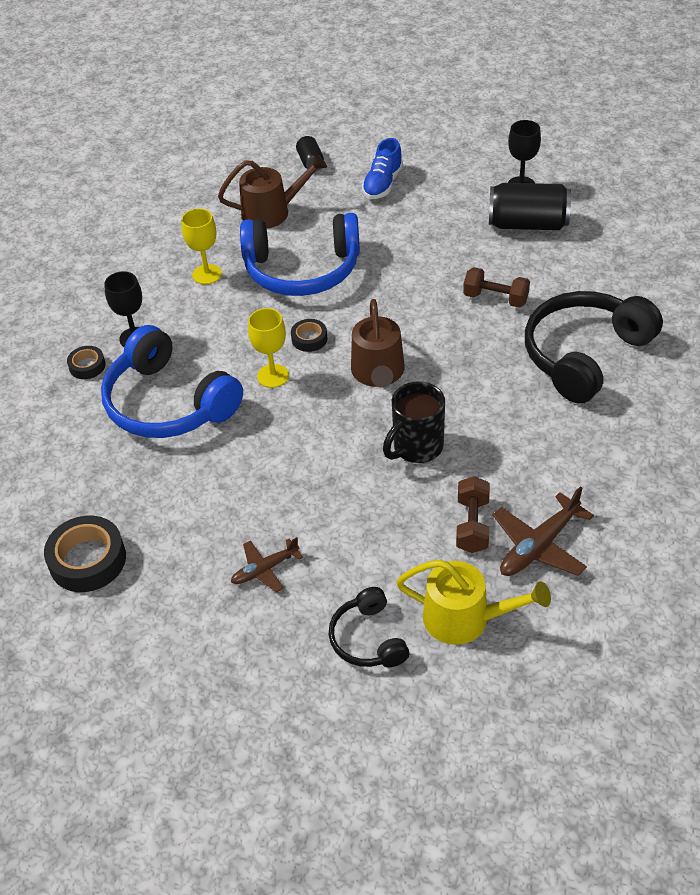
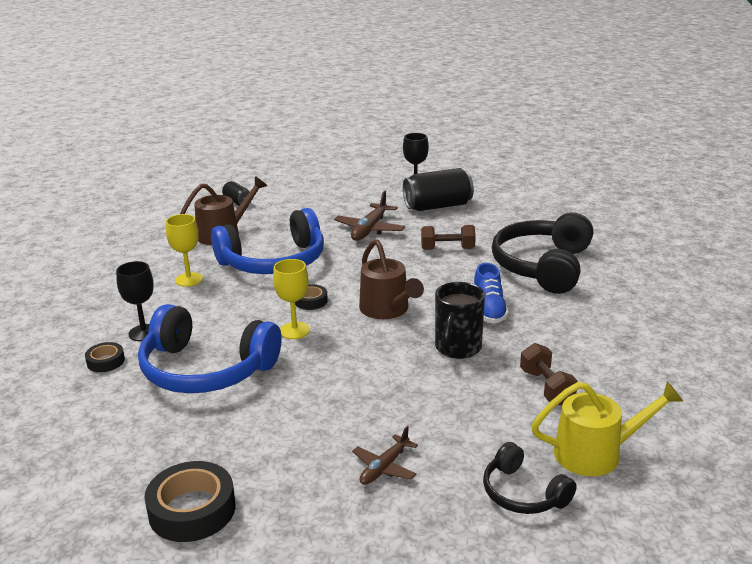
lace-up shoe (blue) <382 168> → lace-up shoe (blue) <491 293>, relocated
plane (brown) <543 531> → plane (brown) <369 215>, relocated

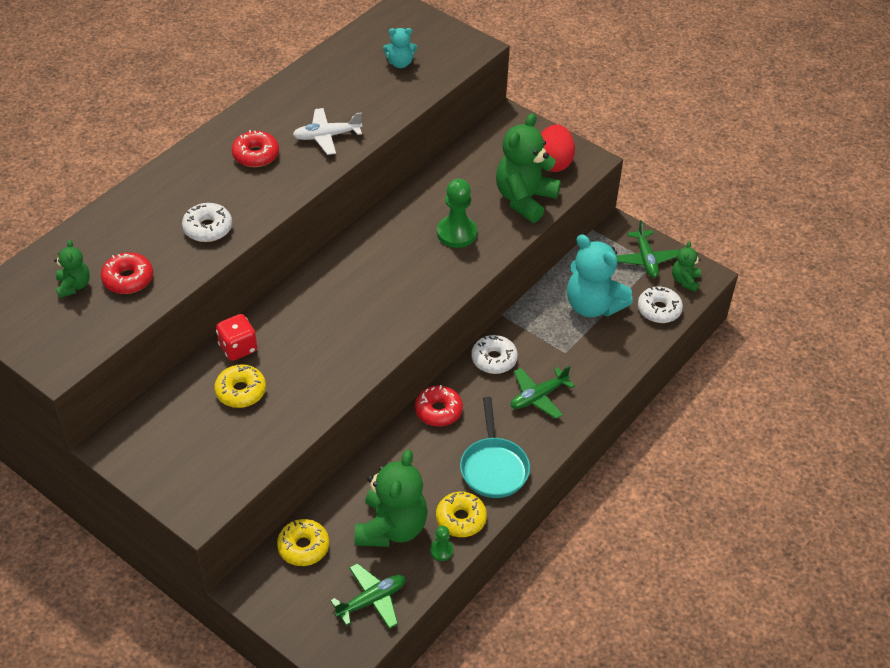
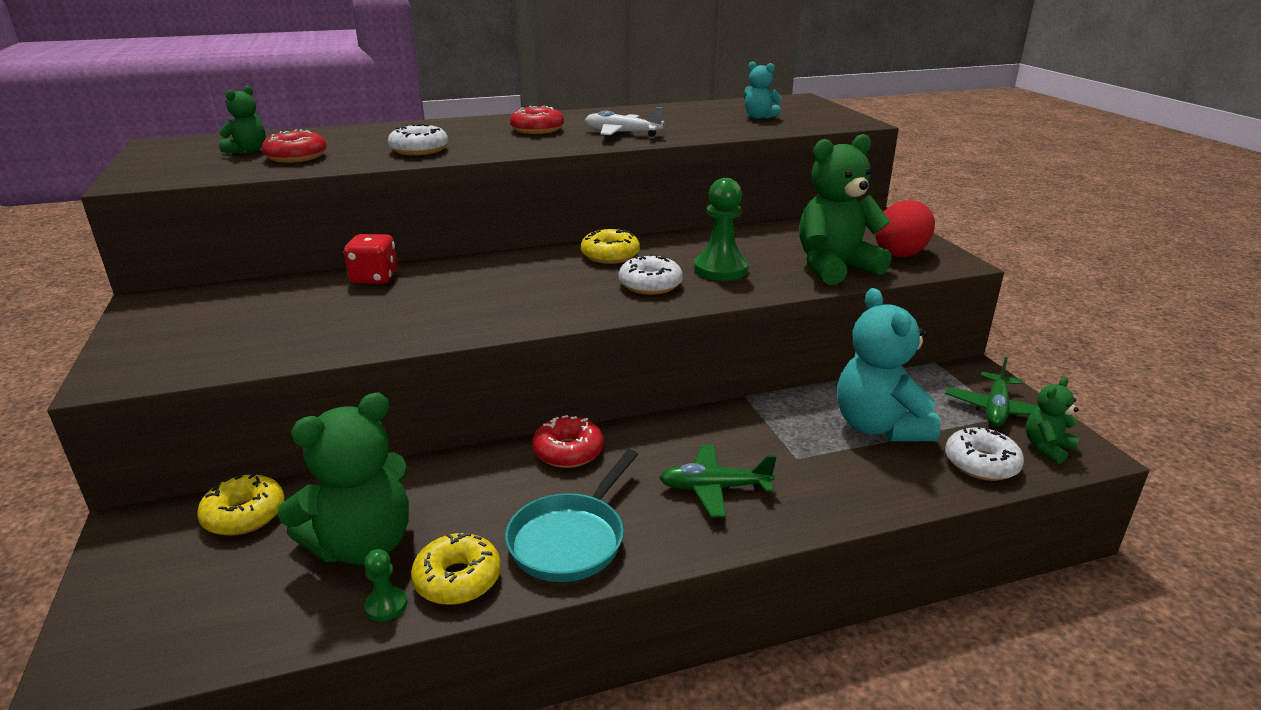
doughnut (yellow) <240 386> → doughnut (yellow) <610 246>, relocated
plane (green) <368 596> → -
doughnut (snow-white) <494 354> → doughnut (snow-white) <651 274>, relocated

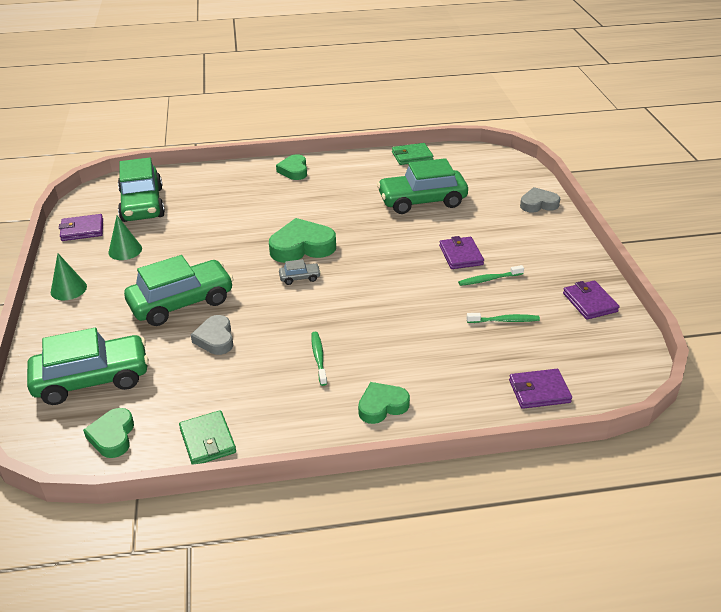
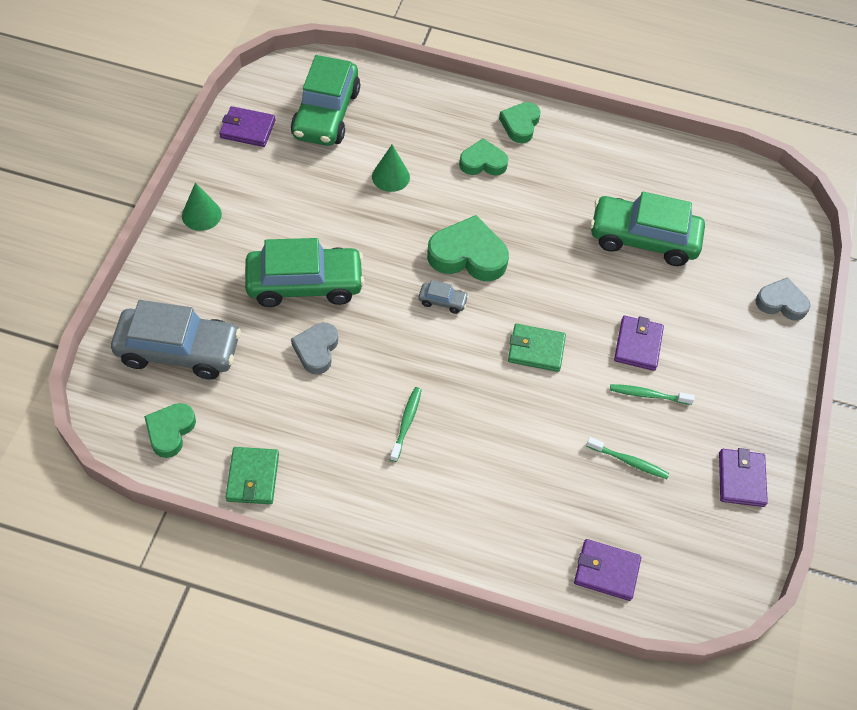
car (green) <88 366> → car (ash-grey) <176 340>
solid cone (green) <125 238> → solid cone (green) <391 168>, relocated
heart shape (green) <384 403> → heart shape (green) <483 157>, relocated
wallet (green) <412 154> → wallet (green) <537 348>, relocated

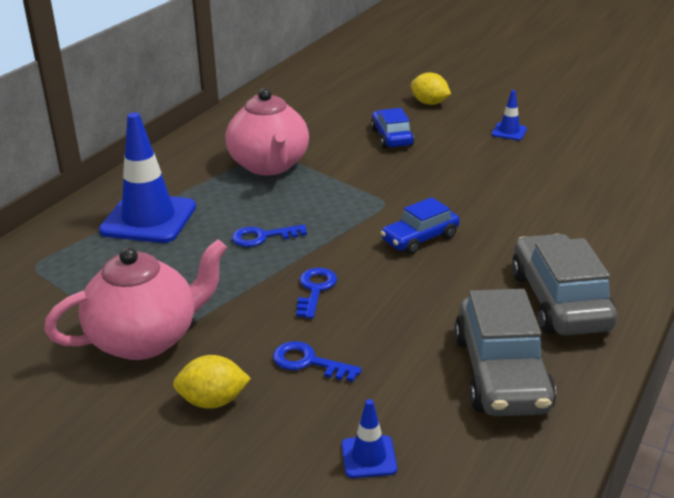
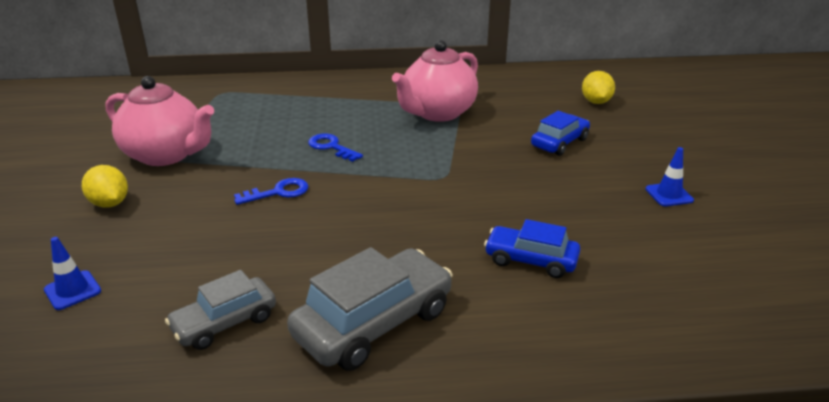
road cone (blue) <147 177> → -
door key (blue) <317 361> → -
car (blue) <420 226> → car (blue) <532 248>, relocated
lemon (yellow) <431 88> → lemon (yellow) <598 87>, relocated
car (ash-grey) <505 352> → car (ash-grey) <220 310>, x0.61

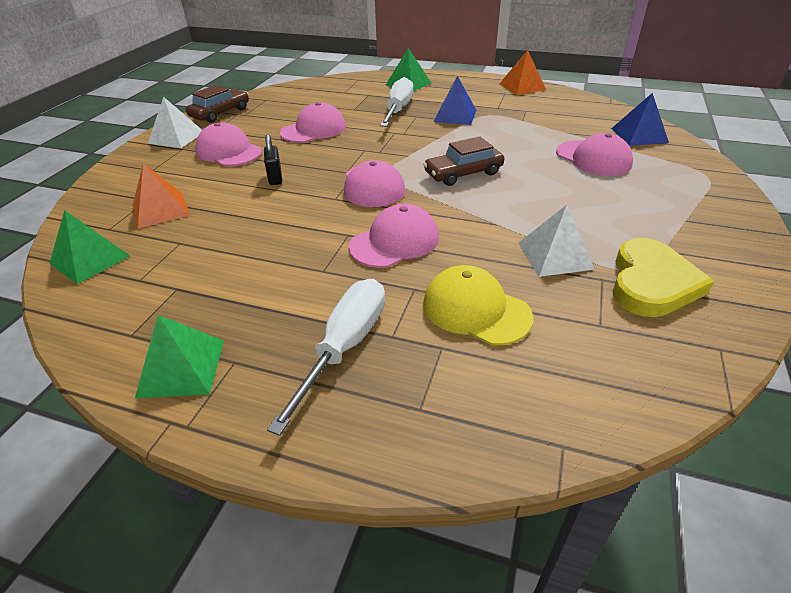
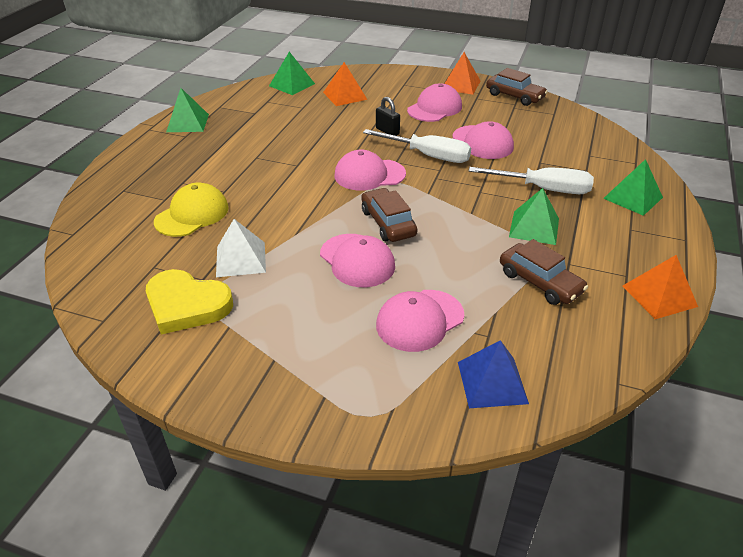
pyramid (snow-white) <175 122> → pyramid (orange) <462 73>
lock (jet-black) <273 159> → lock (jet-black) <388 116>, 60 degrees clockwise
hand screwdriver (snow-white) <326 357> → hand screwdriver (snow-white) <417 146>, relocated
peaked cap (rose-pink) <394 236> → peaked cap (rose-pink) <357 260>, relocated
pyramid (blue) <454 100> → pyramid (green) <534 216>
- → car (brown) <544 272>

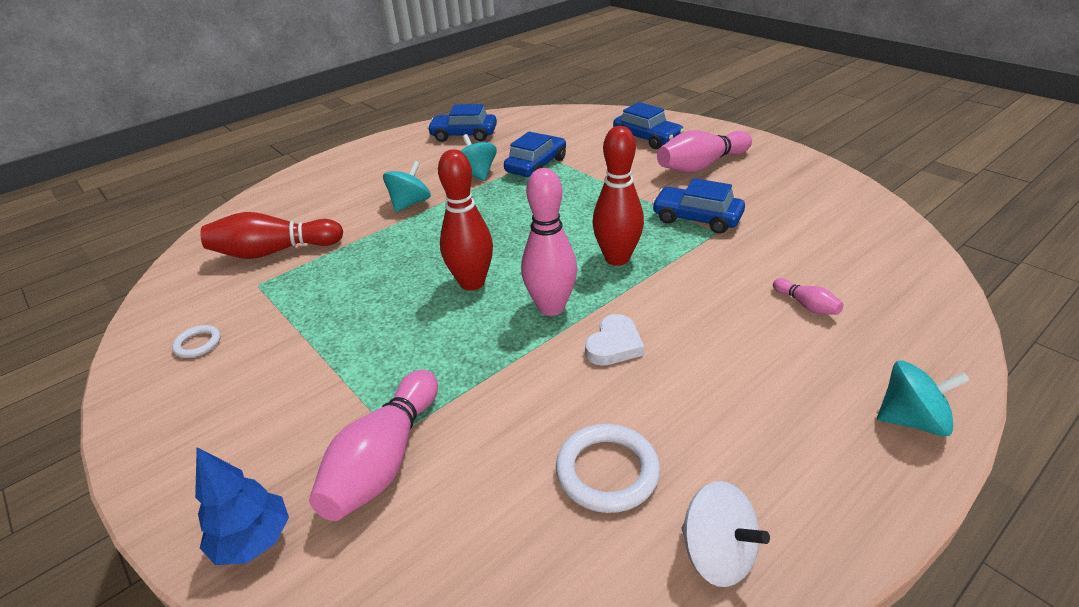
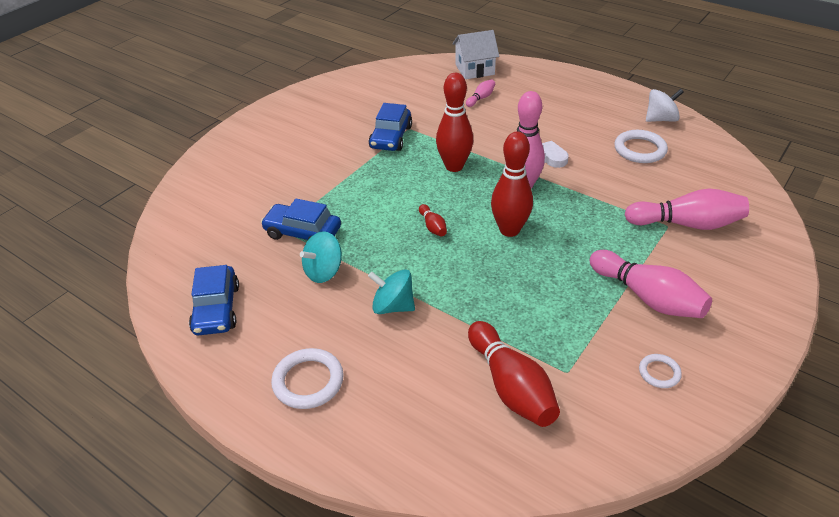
toy tree (blue) <242 506> → -
car (blue) <648 125> → -
bowling pin (rose-pink) <704 151> → bowling pin (rose-pink) <651 284>, relocated
spinning top (snow-white) <726 534> → spinning top (snow-white) <665 105>, 45 degrees clockwise
spinning top (teal) <923 398> → -
- → hoop (snow-white) <307 378>
- → bowling pin (scarlet) <433 220>
- → house (snow-white) <475 54>

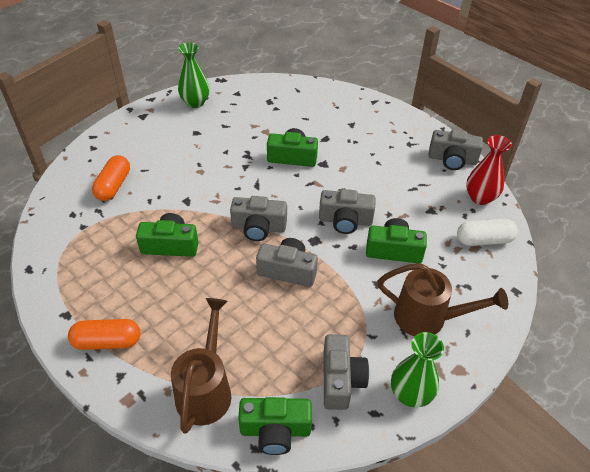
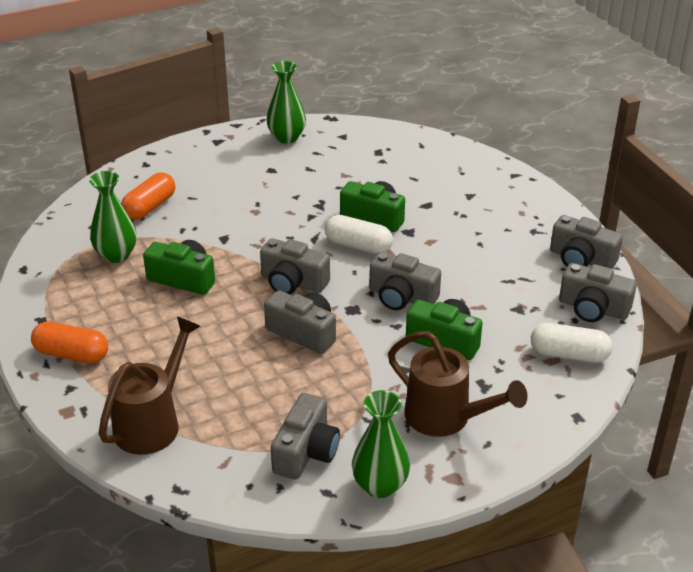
camera (green) <275 426> → -
vase (scarlet) <489 170> → camera (ash-grey) <598 292>
- → vase (green) <113 217>
- → capsule (snow-white) <359 234>

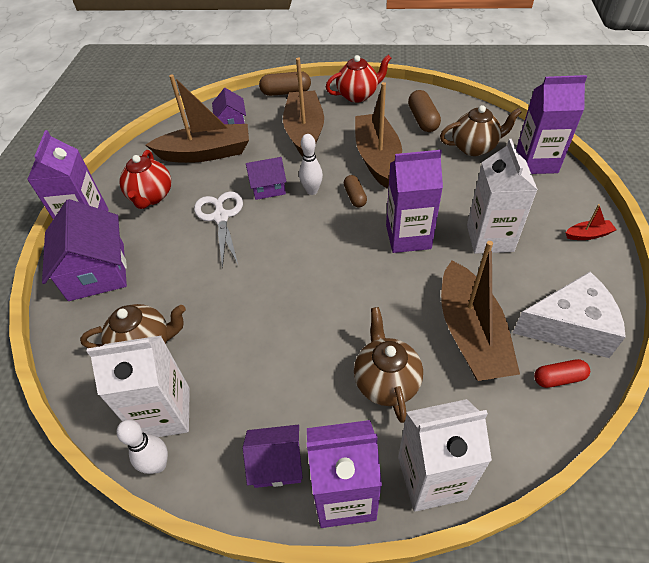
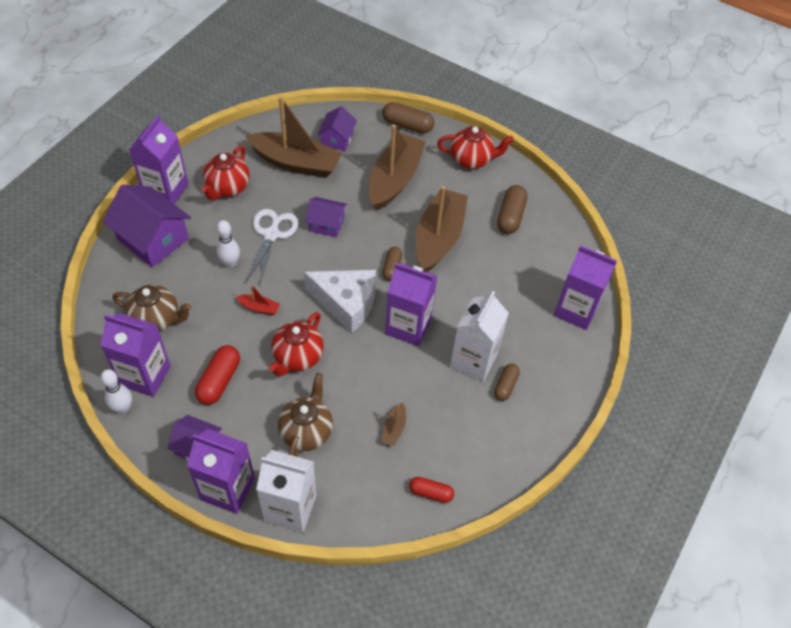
house (violet) <84 250> → house (violet) <147 226>, 60 degrees counterclockwise
juice carton (snow-white) <138 386> → juice carton (violet) <135 355>
bowling pin (snow-white) <311 164> → bowling pin (snow-white) <228 244>, relocated
teapot (brown) <481 130> → -
toy boat (brown) <480 311> → toy boat (brown) <393 424>, x0.41
cheese (snow-white) <569 315> → cheese (snow-white) <340 301>, relocated
toy boat (scarlet) <591 222> → toy boat (scarlet) <258 299>, relocated
- → capsule (scarlet) <217 375>
- → teapot (scarlet) <296 344>
- → capsule (brown) <507 382>

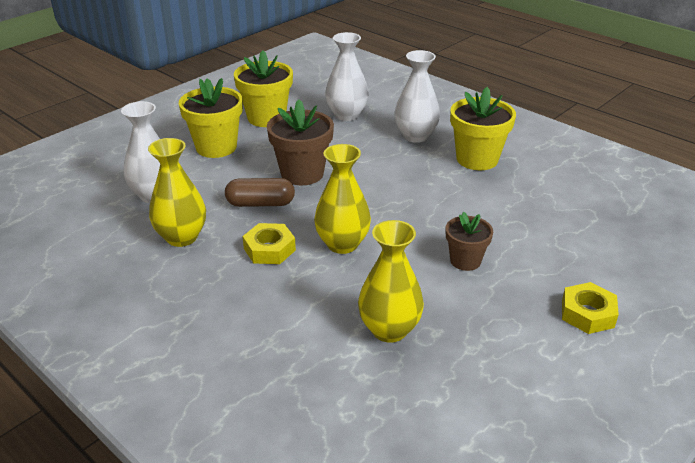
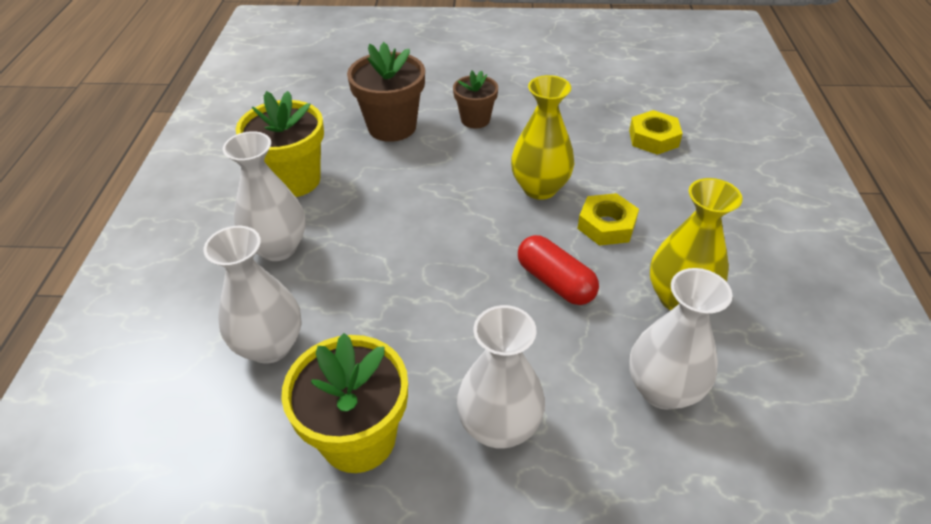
potted plant (yellow) <211 118> → vase (snow-white) <501 377>
capsule (brown) <260 192> → capsule (scarlet) <558 270>
potted plant (brown) <300 142> → potted plant (brown) <386 92>, relocated
vase (yellow) <391 281> → -
hexagon nut (yellow) <590 308> → hexagon nut (yellow) <656 132>, relocated

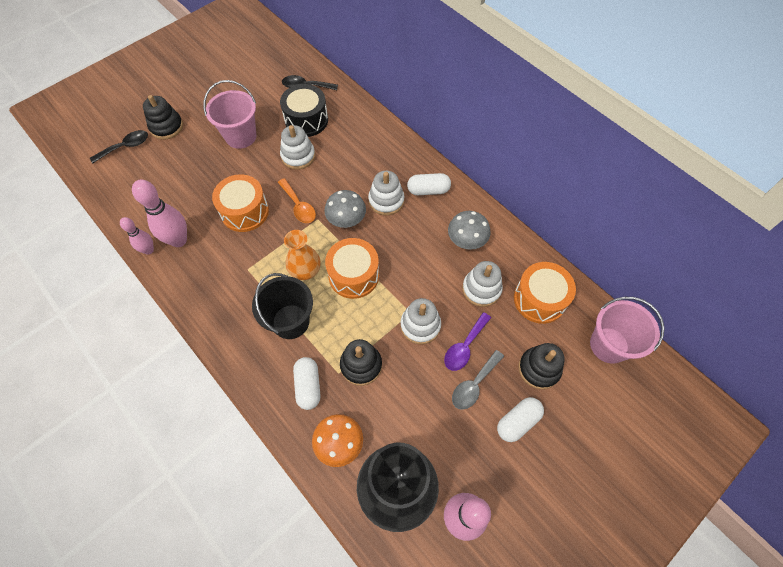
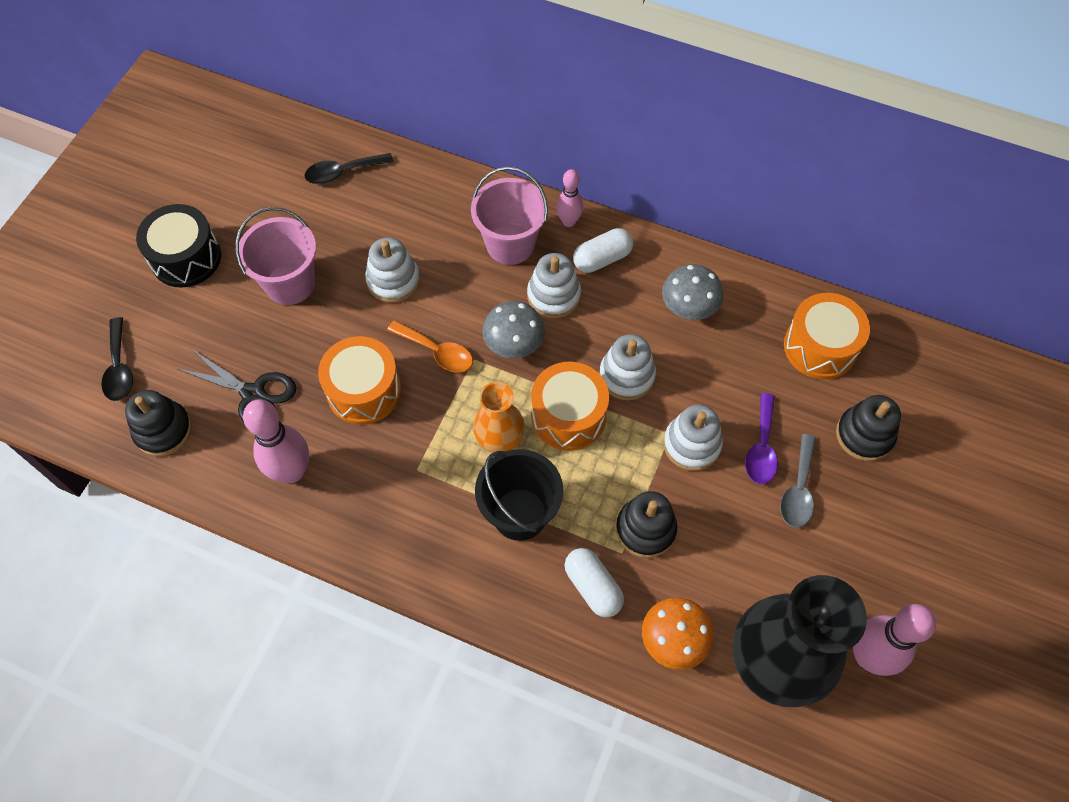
teaspoon (jet-black) <119 146> → teaspoon (jet-black) <117 359>, 135 degrees clockwise
bowling pin (rose-pink) <137 236> → bowling pin (rose-pink) <569 198>, relocated
stacking rings (jet-black) <163 117> → stacking rings (jet-black) <158 423>, relocated
drum (jet-black) <304 110> → drum (jet-black) <178 246>, relocated
stacking rings (snow-white) <482 284> → stacking rings (snow-white) <627 367>, relocated
capsule (snow-white) <520 419> → -
sand bucket (rose-pink) <627 330> → sand bucket (rose-pink) <509 216>, relocated
- → pair of scissors (jet-black) <237 386>

